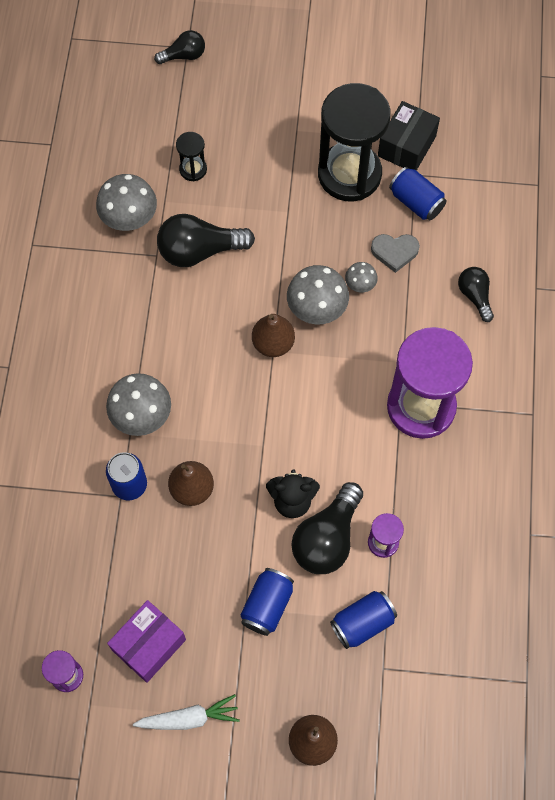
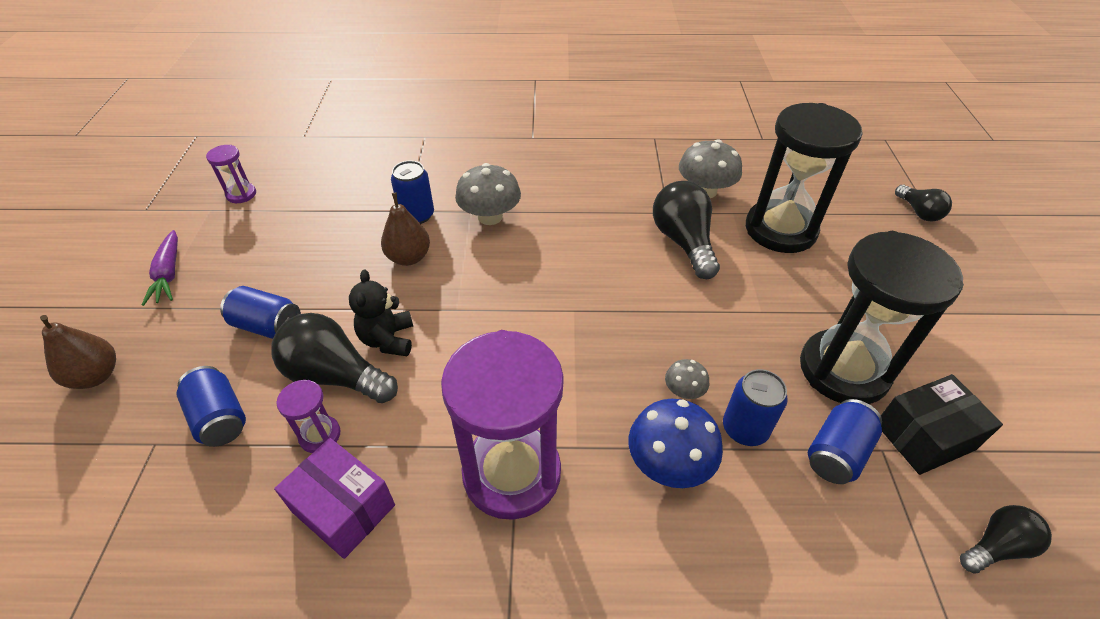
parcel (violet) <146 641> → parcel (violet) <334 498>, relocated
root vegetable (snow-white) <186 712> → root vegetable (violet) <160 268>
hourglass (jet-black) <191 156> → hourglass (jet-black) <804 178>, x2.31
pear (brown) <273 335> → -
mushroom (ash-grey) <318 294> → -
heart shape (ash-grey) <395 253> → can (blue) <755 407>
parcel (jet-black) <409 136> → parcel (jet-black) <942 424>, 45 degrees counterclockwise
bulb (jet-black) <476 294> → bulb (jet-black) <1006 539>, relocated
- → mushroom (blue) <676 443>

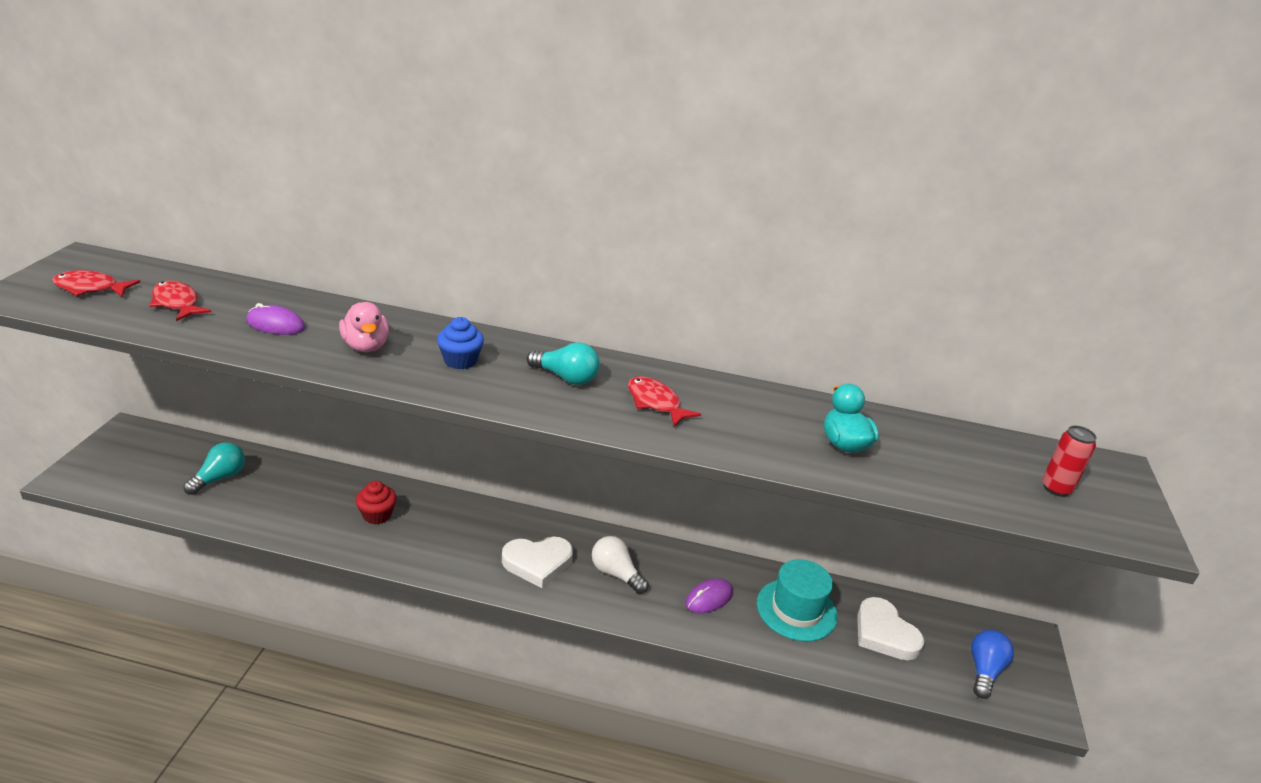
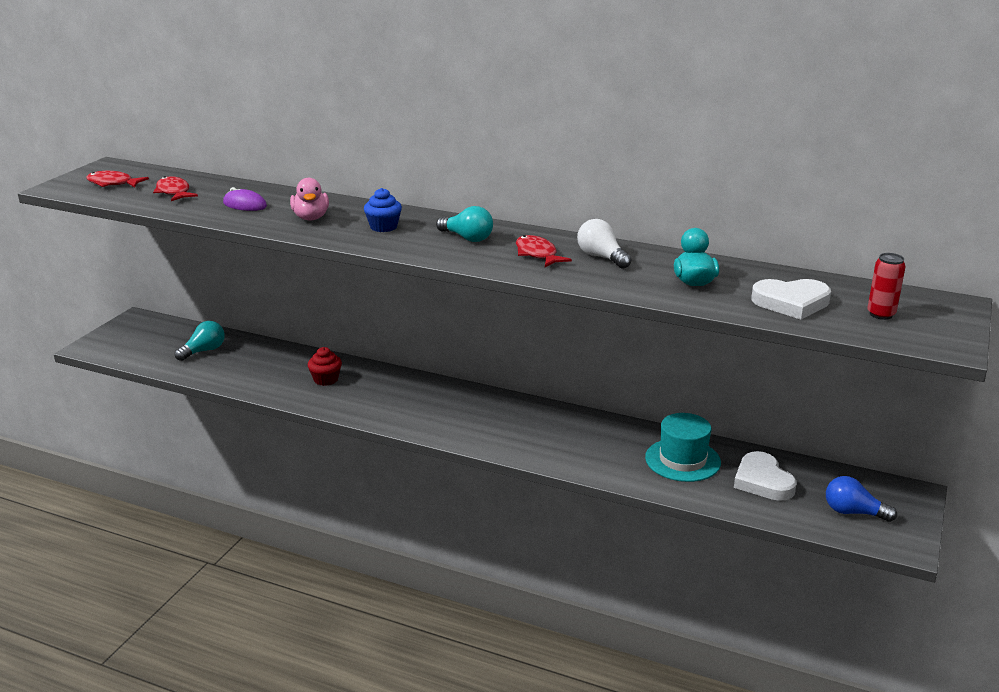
heart shape (snow-white) <537 562> → heart shape (snow-white) <791 299>, relocated
bulb (snow-white) <620 565> → bulb (snow-white) <604 244>, relocated
mouse (violet) <709 595> → -
bulb (blue) <992 664> → bulb (blue) <861 499>, 105 degrees counterclockwise

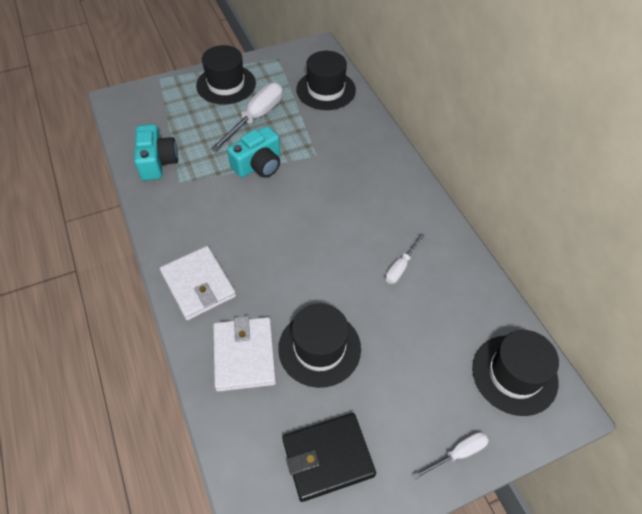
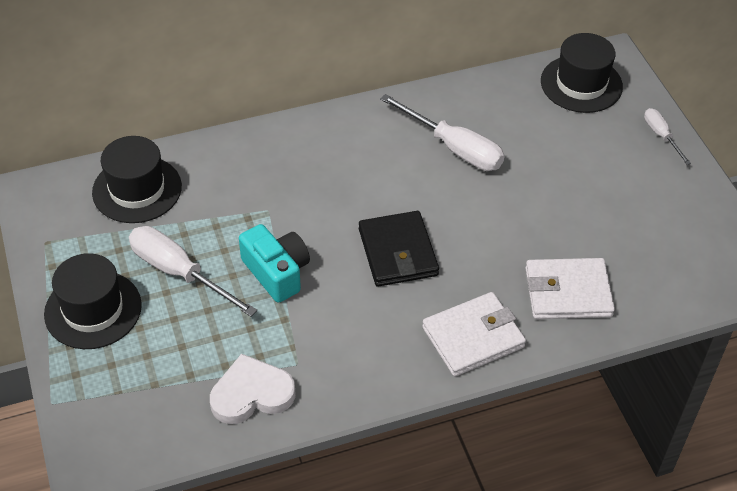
camera (teal) <156 152> → heart shape (snow-white) <253 389>
top hat (jet-black) <319 346> → -
wallet (jet-black) <329 457> → wallet (jet-black) <399 249>, relocated
hand screwdriver (snow-white) <405 258> → hand screwdriver (snow-white) <442 132>, x1.85

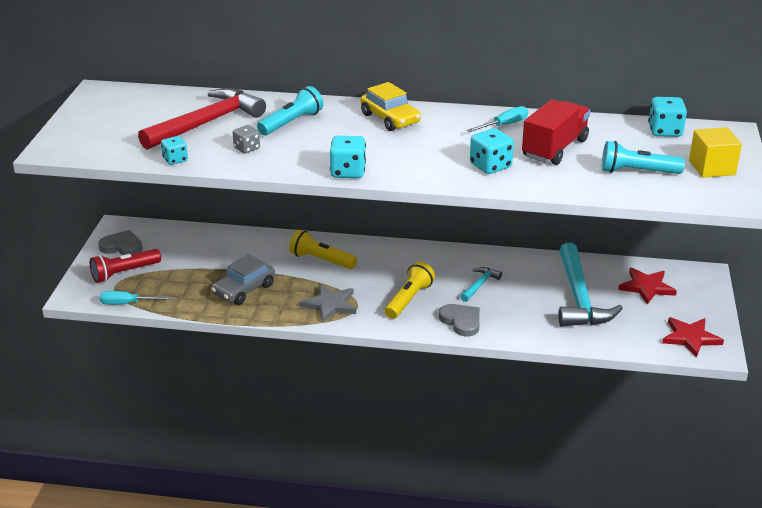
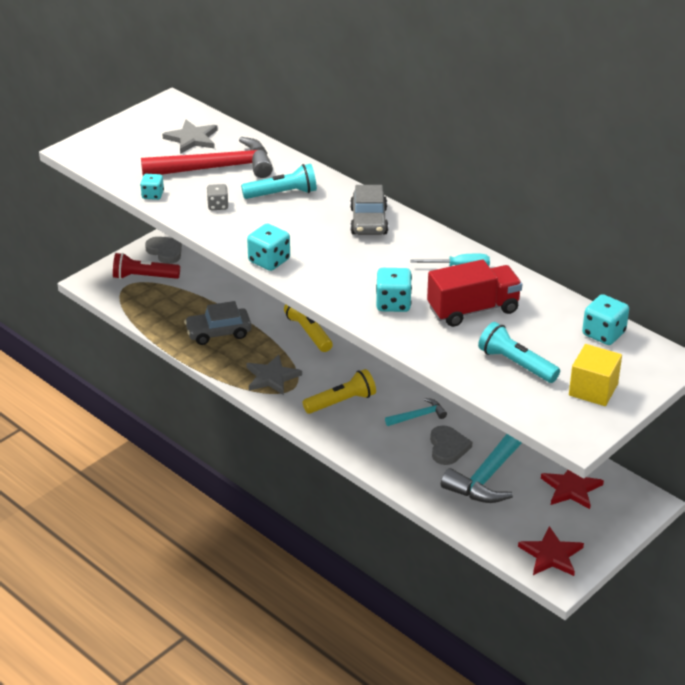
hand screwdriver (teal) <136 298> → -
car (yellow) <391 106> → car (ash-grey) <369 210>
heart shape (ash-grey) <459 320> → heart shape (ash-grey) <451 445>, relocated
- → star shape (ash-grey) <189 137>

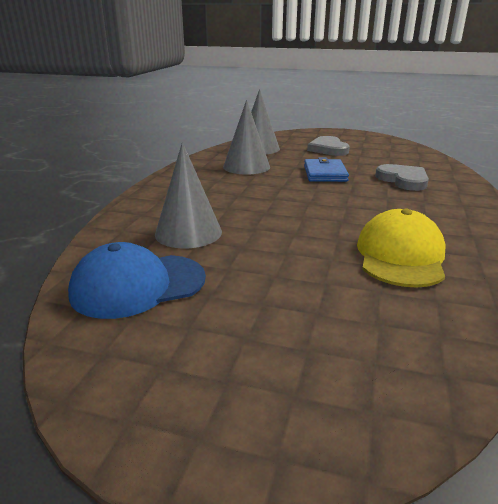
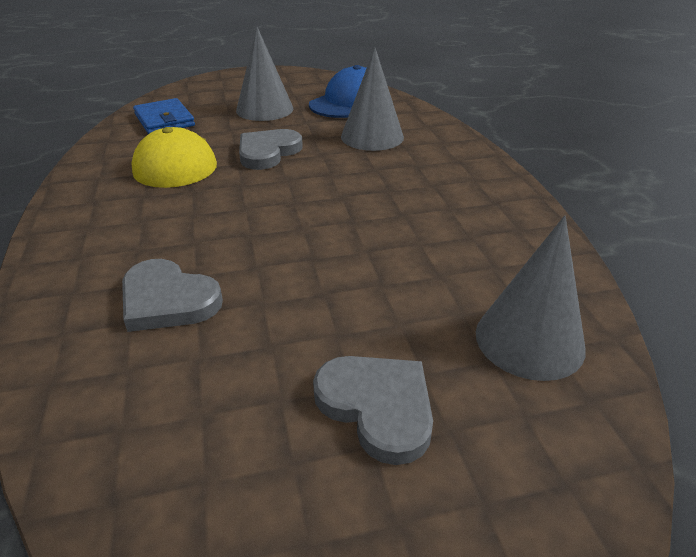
solid cone (ash-grey) <246 137> → solid cone (ash-grey) <265 74>, relocated
wallet (blue) <326 169> → wallet (blue) <164 116>, relocated
- → heart shape (ash-grey) <271 149>

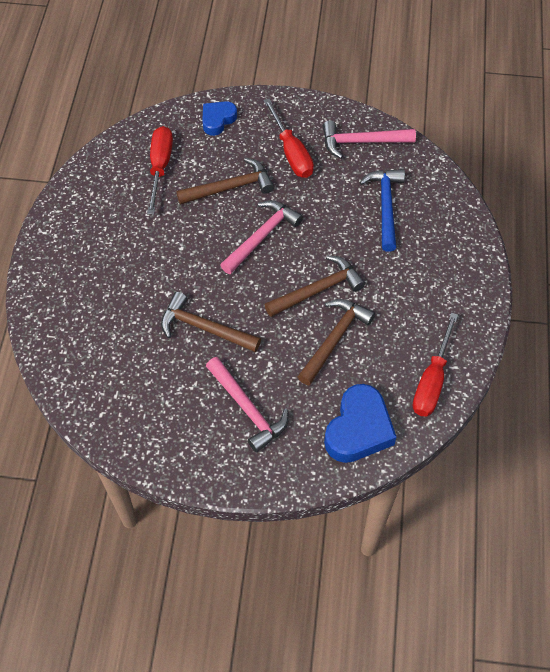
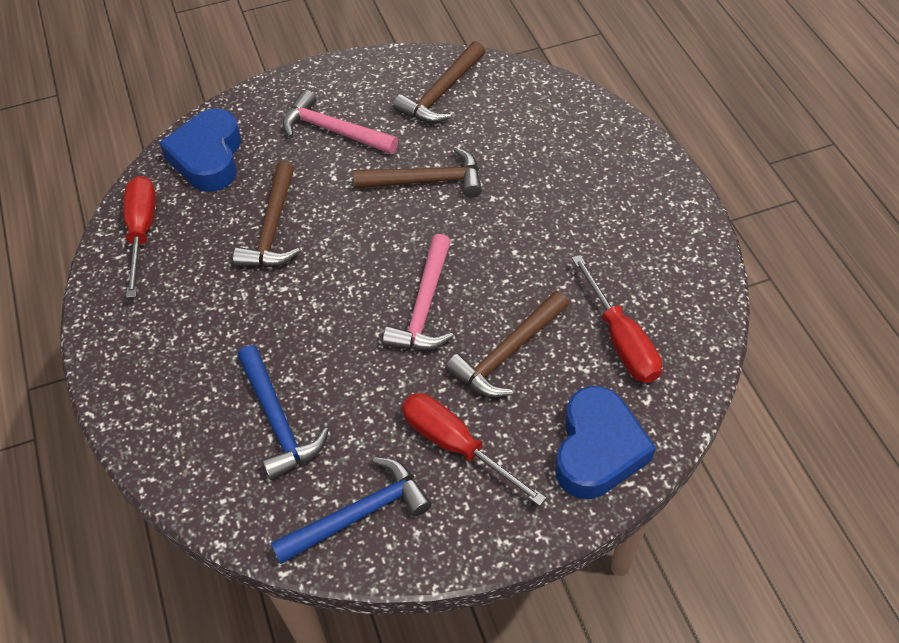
heart shape (blue) <219 118> → heart shape (blue) <605 442>, x1.65
hammer (brown) <315 286> → hammer (brown) <439 82>, relocated
hammer (rose-pink) <369 139> → hammer (blue) <351 510>

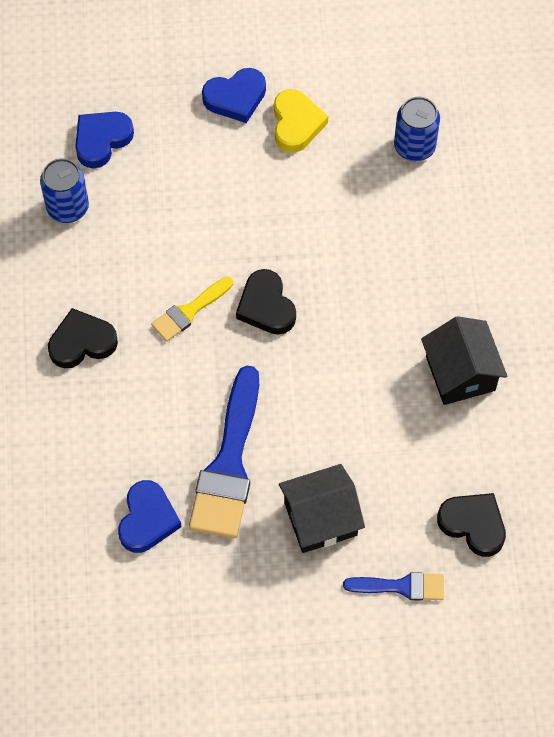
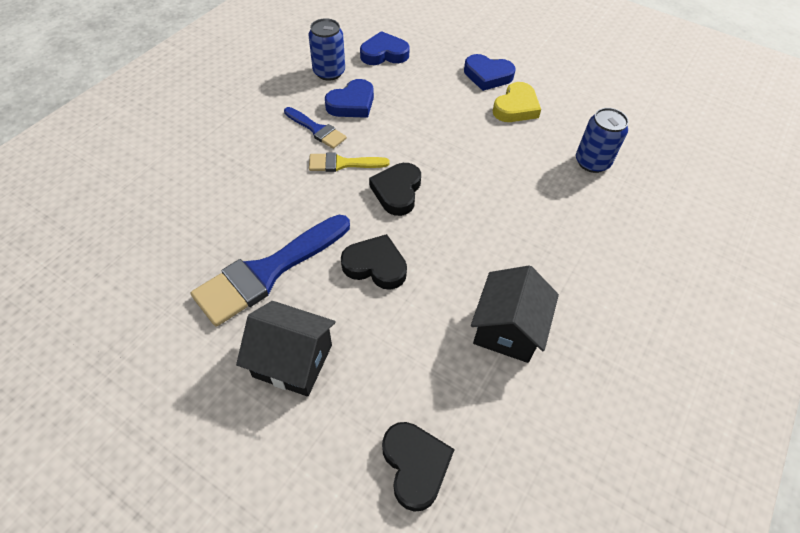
heart shape (jet-black) <83 338> → heart shape (jet-black) <374 262>, relocated
heart shape (blue) <150 516> → heart shape (blue) <349 98>, relocated
brush (blue) <393 586> → brush (blue) <315 128>, relocated

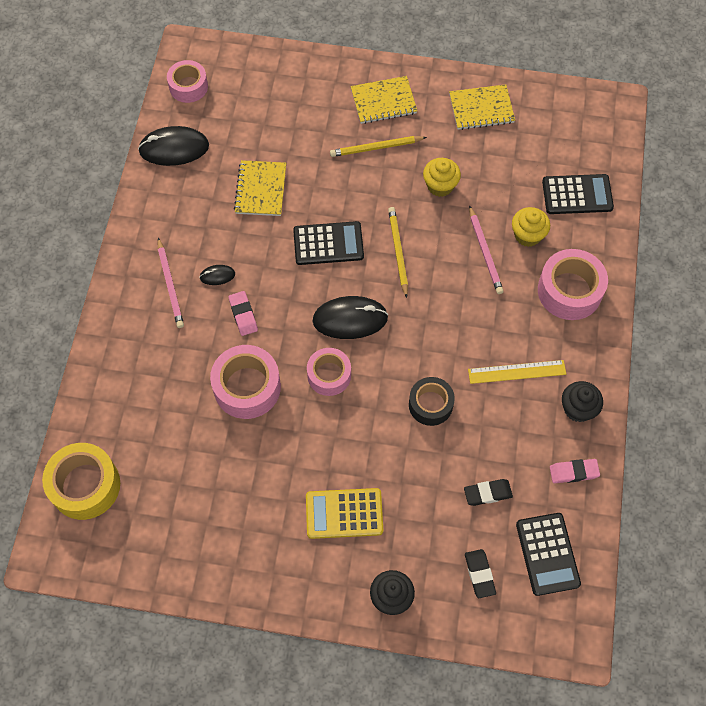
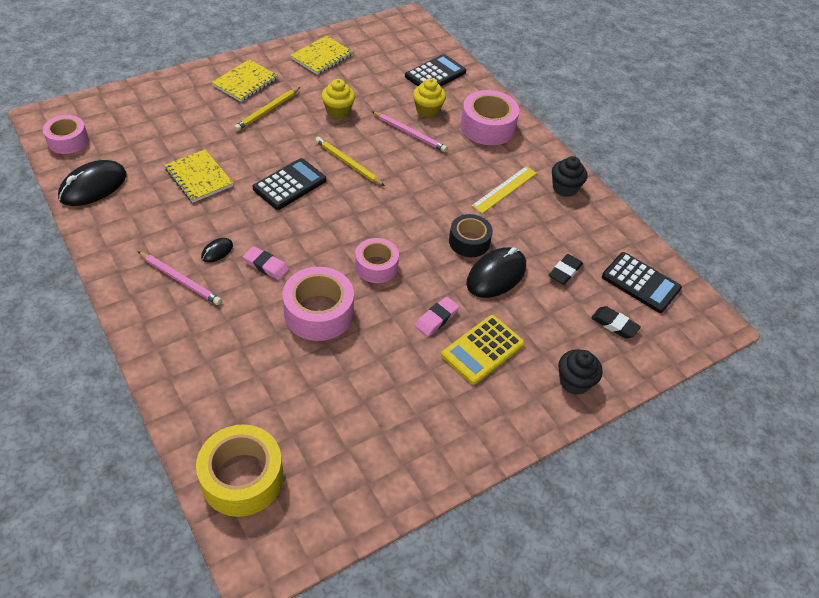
mouse (jet-black) <350 317> → mouse (jet-black) <496 272>, relocated
pencil eraser (rose-pink) <575 471> → pencil eraser (rose-pink) <437 316>, relocated

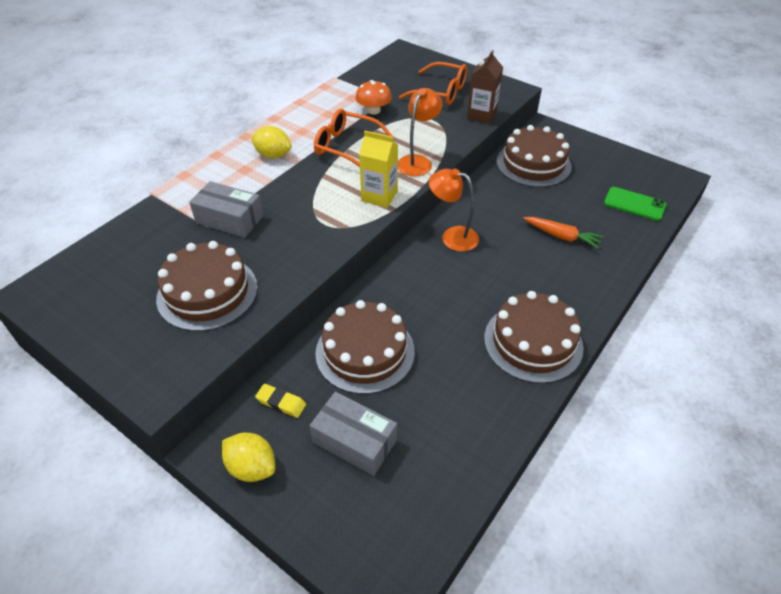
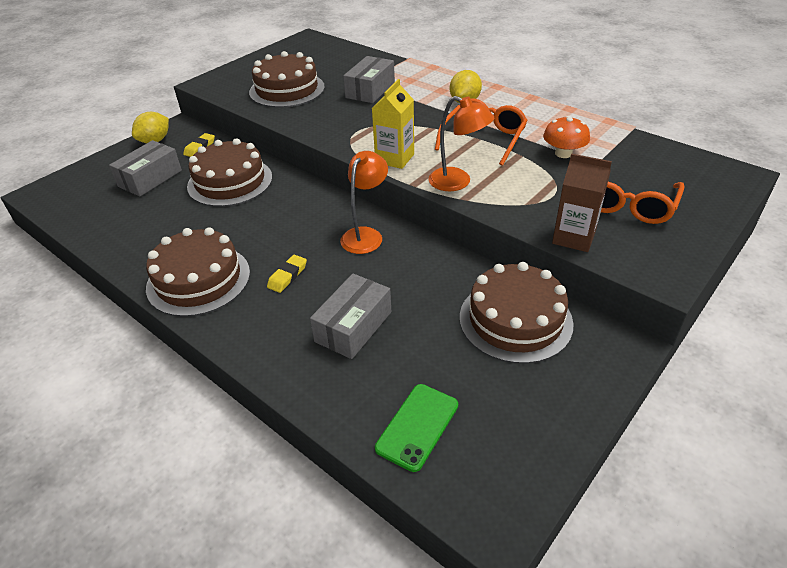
root vegetable (orange) <563 233> → parcel (ash-grey) <350 316>
- → pencil eraser (yellow) <287 274>

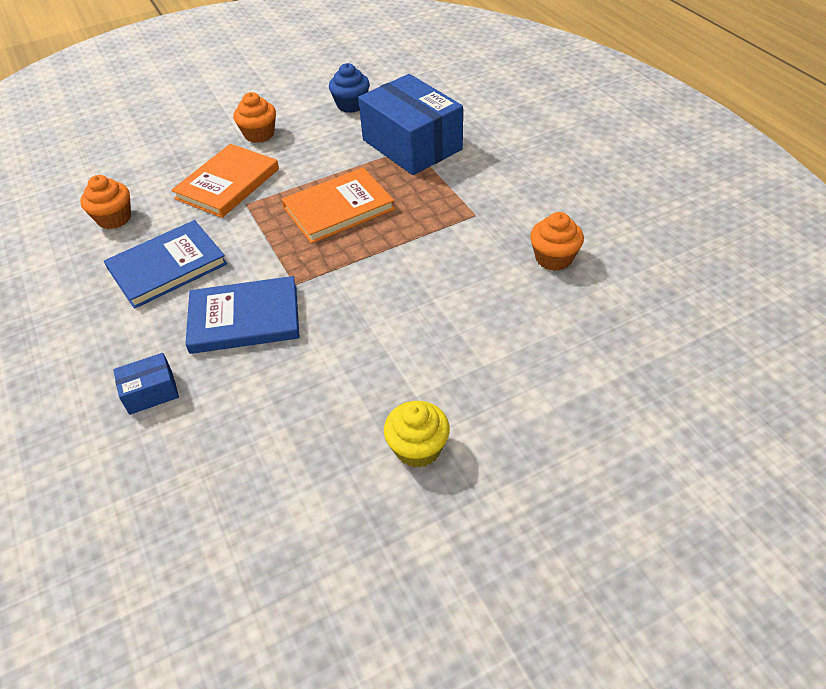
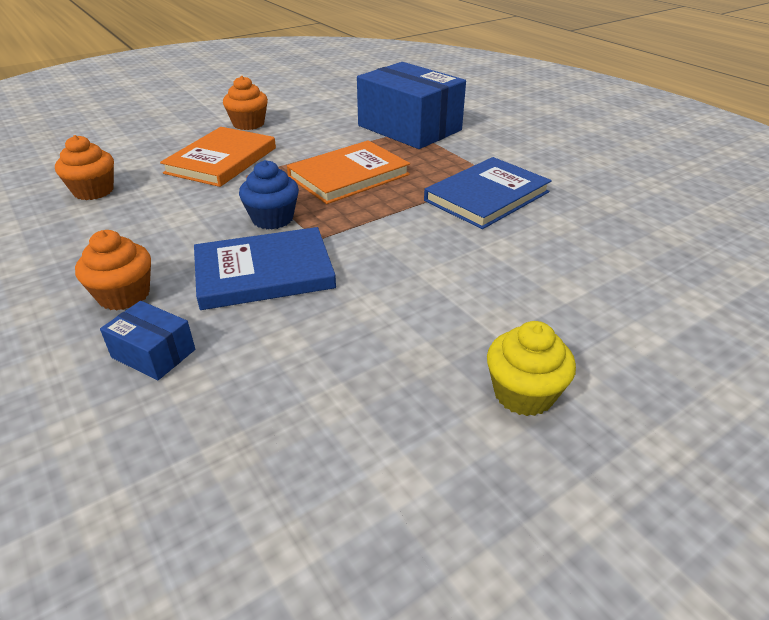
hardback (blue) <165 264> → hardback (blue) <488 193>, relocated
parcel (blue) <146 384> → parcel (blue) <147 340>, 60 degrees clockwise
cupcake (blue) <349 88> → cupcake (blue) <269 194>, relocated
cupcake (orange) <557 241> → cupcake (orange) <113 270>, relocated

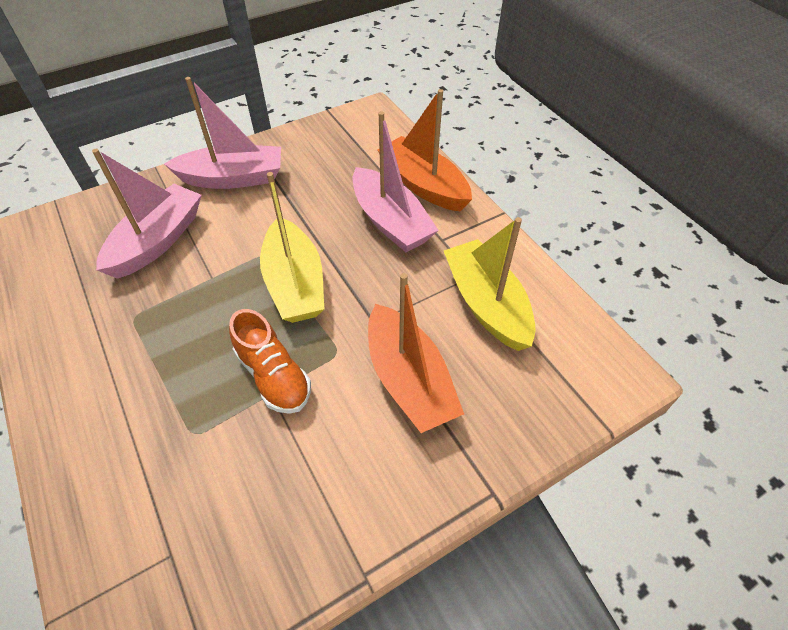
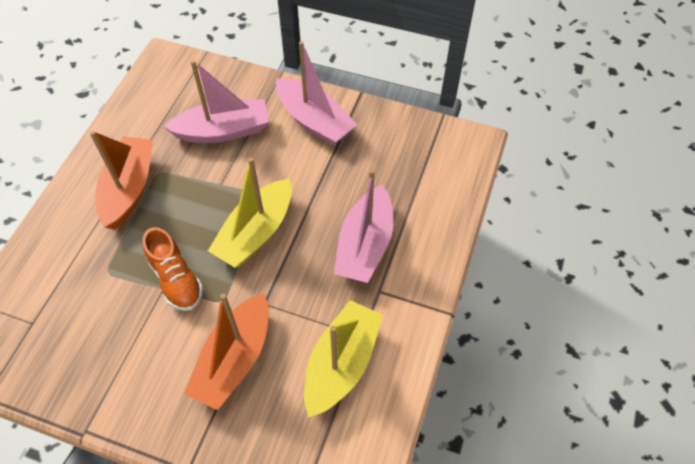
lace-up shoe (orange) <270 361> → lace-up shoe (orange) <173 269>, 45 degrees counterclockwise
toy boat (orange) <425 150> → toy boat (orange) <121 180>, relocated

